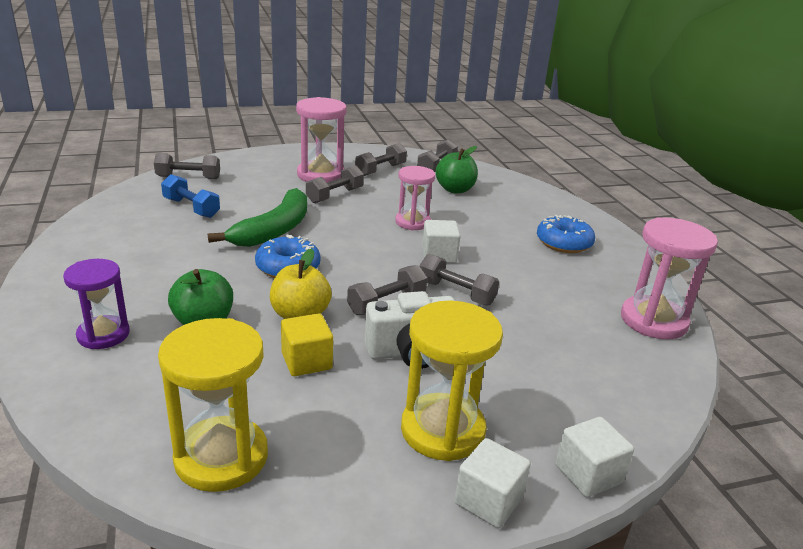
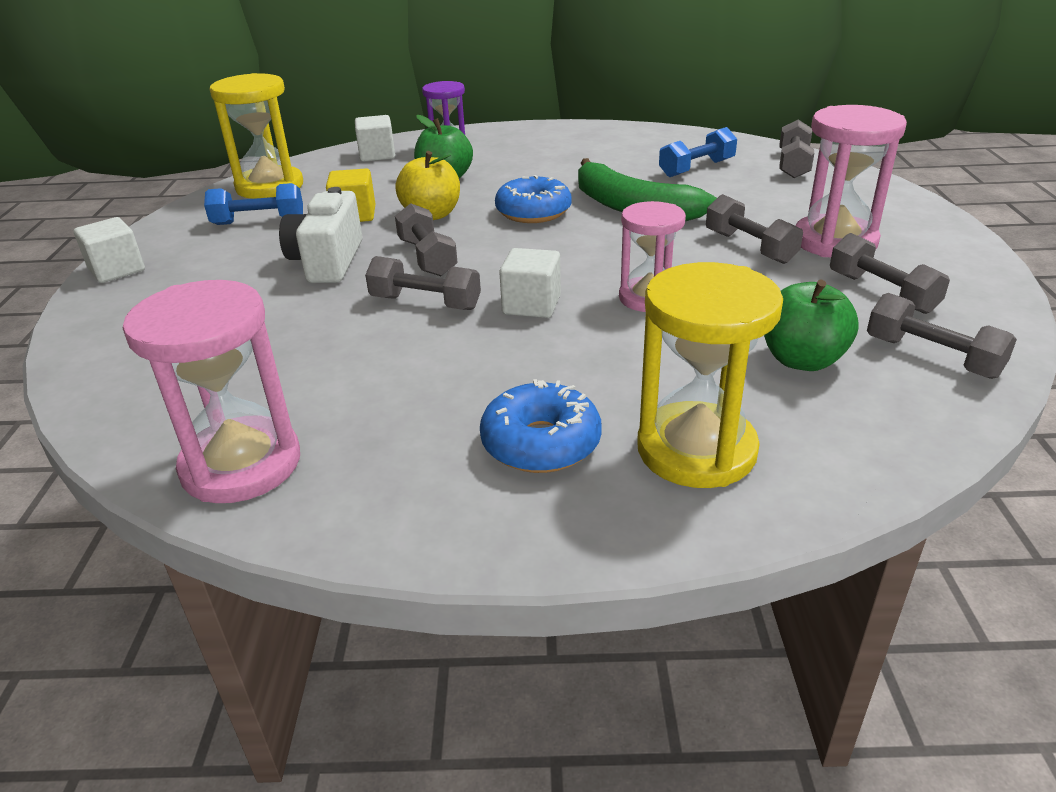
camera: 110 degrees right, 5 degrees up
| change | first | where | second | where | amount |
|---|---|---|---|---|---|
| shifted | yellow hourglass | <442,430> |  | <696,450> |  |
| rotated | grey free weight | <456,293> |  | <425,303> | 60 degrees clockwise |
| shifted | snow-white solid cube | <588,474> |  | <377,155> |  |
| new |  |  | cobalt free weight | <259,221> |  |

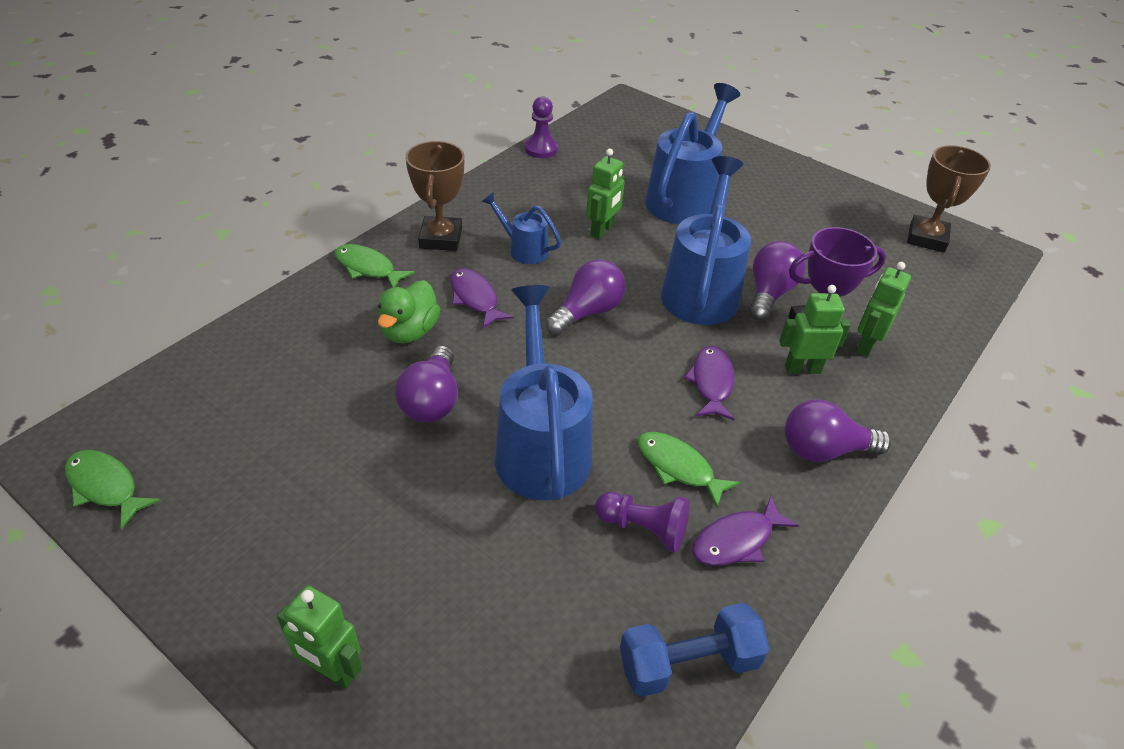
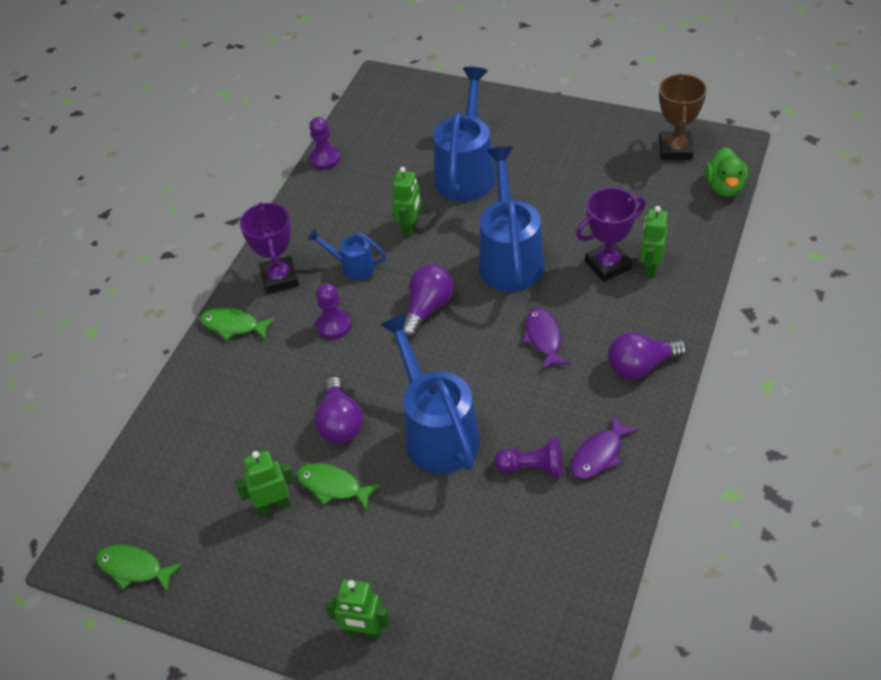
camera: 10 degrees left, 5 degrees up
| change | first | where | second | where | amount |
|---|---|---|---|---|---|
| shifted | leaf-green rubber duck | <410,331> |  | <724,187> |  |
| repainted | dark brown award cup | <440,238> | royal purple award cup | <280,278> |  |
| swapped | royal purple toy fish | <475,298> | royal purple game pawn | <333,325> |  |
| gone | cobalt free weight | <688,663> |  |  |  |
| shifted | leaf-green toy fish | <678,467> |  | <333,486> |  |
| gone | royal purple light bulb | <769,293> |  |  |  |
| shifted | leaf-green robot figure | <802,369> |  | <273,505> |  |

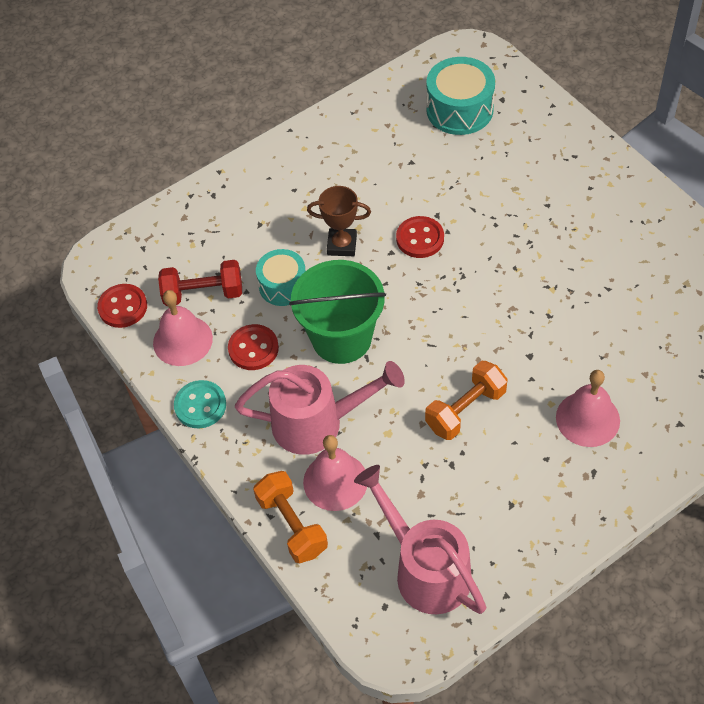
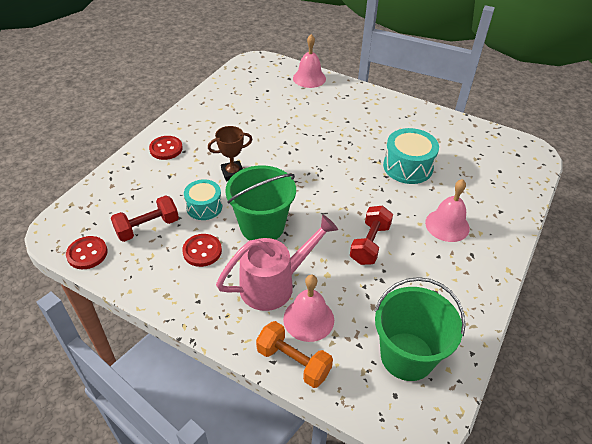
camera: 30 degrees left, 10 degrees down
| change | first | where | second | where | amount |
|---|---|---|---|---|---|
| shifted | rosy hand bell | <182,340> |  | <309,78> |  |
| gone | turquoise button | <200,405> |  |  |  |
| swapped | rosy watering pot | <425,568> | leaf-green bucket | <407,356> |  |
| shifted | scarlet button | <420,238> |  | <166,149> |  |
| repainted | orange-coloured free weight | <465,410> | scarlet free weight | <370,244> |  |
| shifted | turquoise snare drum | <459,109> |  | <408,167> |  |

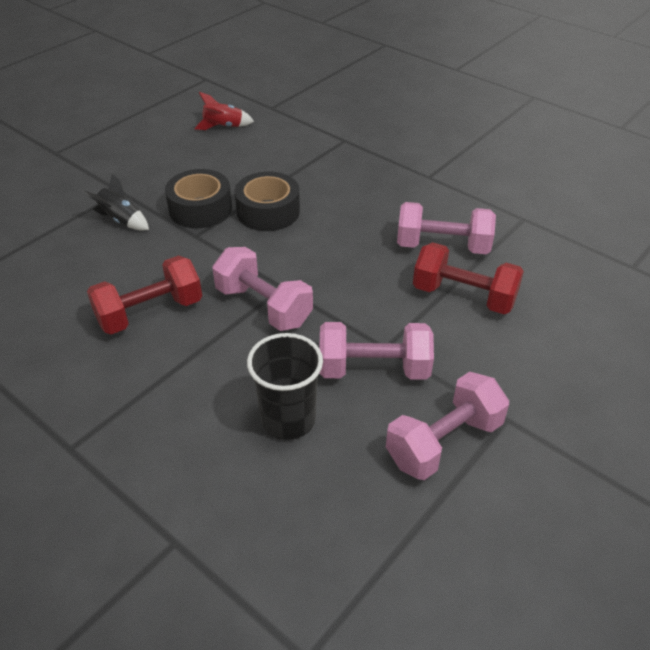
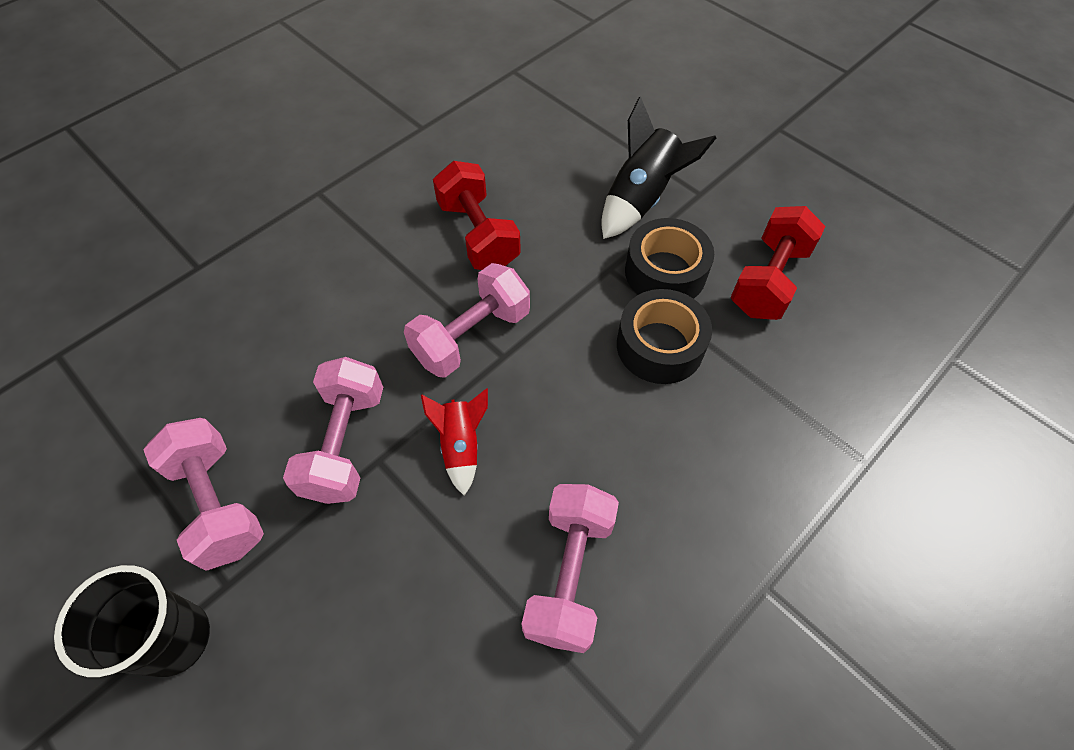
camera: 95 degrees right, 15 degrees up
| change | first | where | second | where | amount |
|---|---|---|---|---|---|
| scaled | jet-black rocket | <121,220> |  | <641,199> | x1.64 |
| shifted | scarlet rocket | <223,127> |  | <461,445> |  |
| shifted | jet-black beaker | <288,420> |  | <175,639> |  |
| shifted | scarlet free weight | <464,296> |  | <769,280> |  |

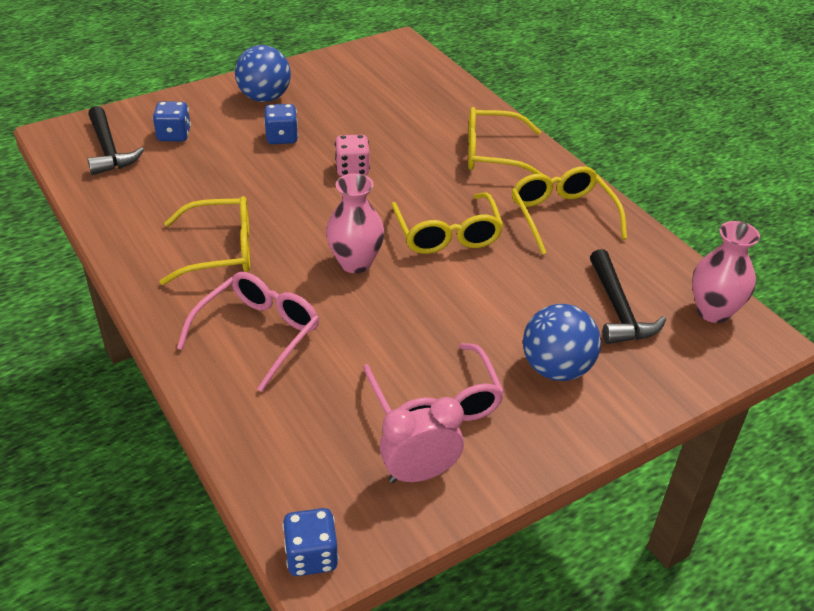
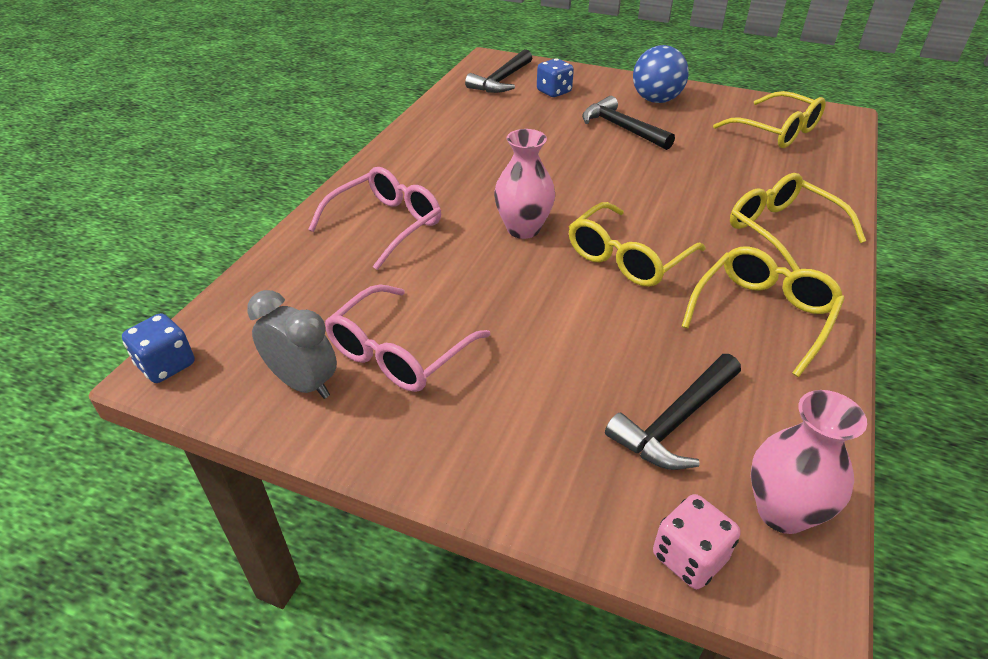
camera: 55 degrees right, 0 degrees up
| change | first | where | second | where | amount |
|---|---|---|---|---|---|
| shifted | yellow spectacles | <220,251> |  | <776,131> |  |
| rotated | rosy spectacles | <258,334> |  | <386,225> | 45 degrees counterclockwise |
| swapped | cobalt die | <282,137> | jet-black claw hammer | <622,128> |  |
| shifted | rosy die | <352,169> |  | <689,557> |  |
| repainted | rosy clock | <420,473> | grey clock | <304,383> |  |
| gone | cobalt ball | <556,368> |  |  |  |

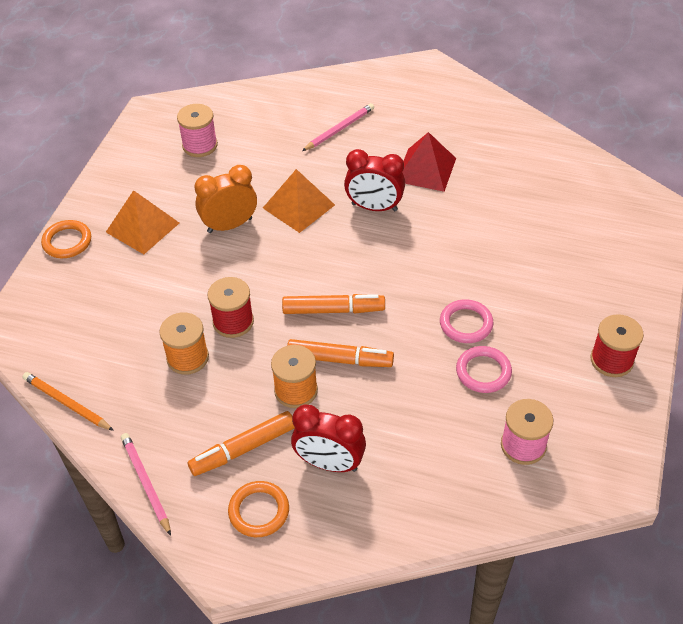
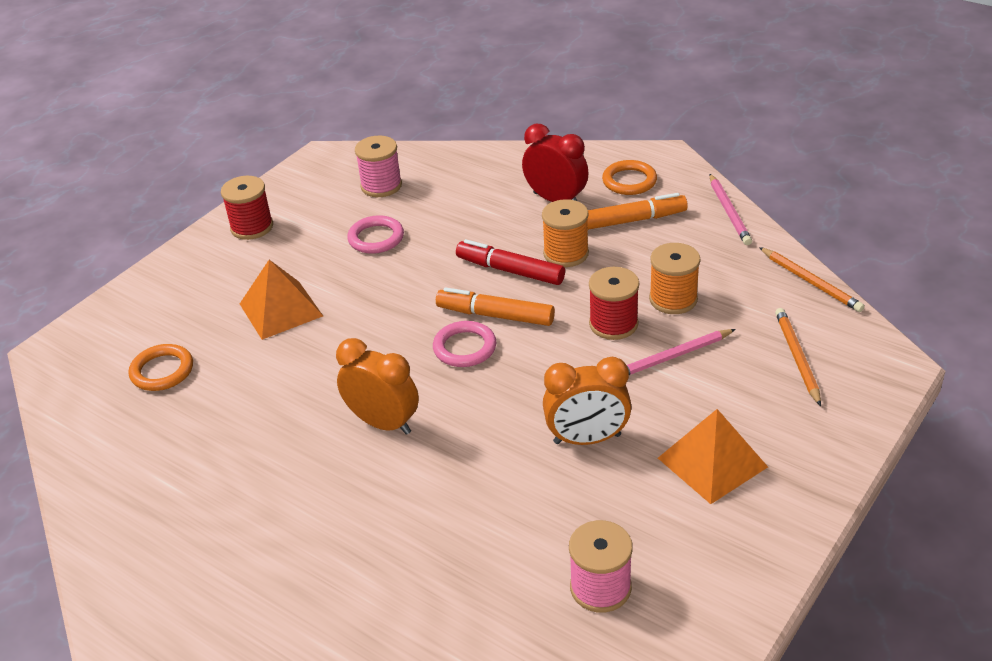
camera: 160 degrees left, 10 degrees down
| change | first | where | second | where | amount |
|---|---|---|---|---|---|
| shifted | orange-coloured hoop | <67,242> |  | <162,371> |  |
| shifted | orange-coloured solid pyramid | <299,206> |  | <281,309> |  |
| repainted | orange-coloured marker | <340,359> | scarlet marker | <510,270> |  |
| shifted | rosy lead pencil | <339,129> |  | <673,356> |  |
| repainted | scarlet clock | <374,207> | orange-coloured clock | <383,423> |  |
| gone | scarlet solid pyramid | <426,169> |  |  |  |
| shifted | rosy hoop | <466,324> |  | <464,348> |  |
| new |  |  | orange-coloured lead pencil | <797,358> |  |

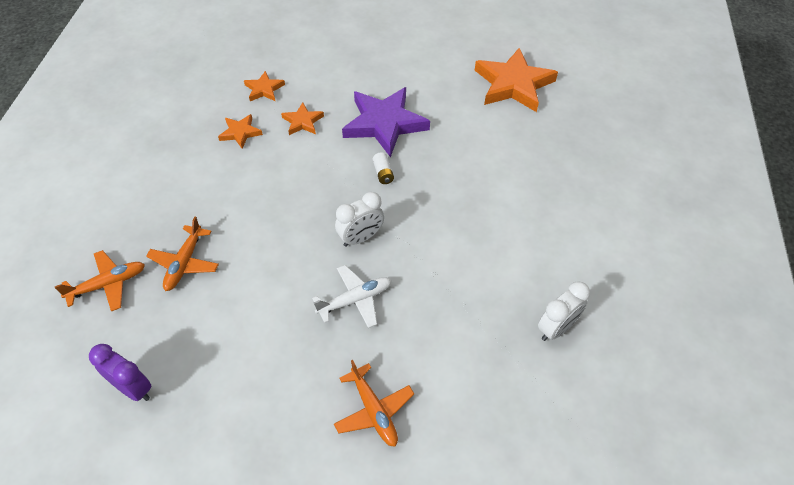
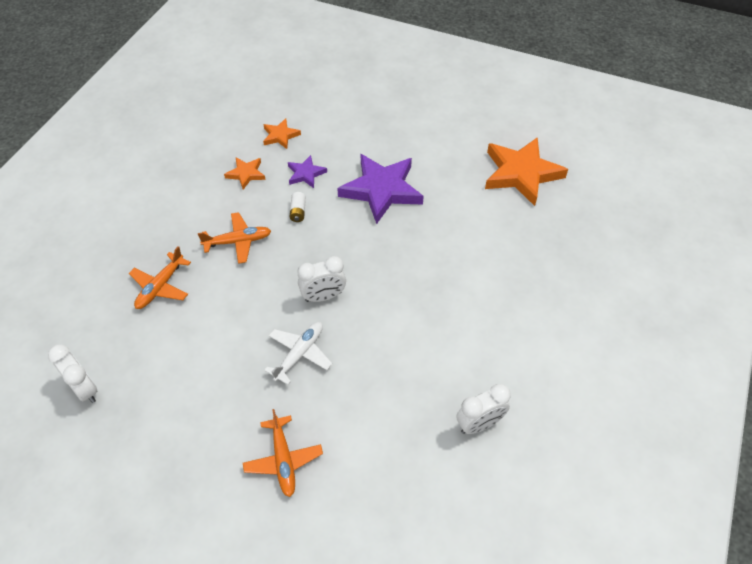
camera: 15 degrees right, 0 degrees up
| change | first | where | second | where | amount |
|---|---|---|---|---|---|
| shifted | orange-coloured toy plane | <108,284> |  | <238,241> |  |
| repainted | royal purple clock | <133,388> | snow-white clock | <85,389> |  |
| repainted | orange-coloured star | <302,122> | royal purple star | <306,174> |  |
| rotated | snow-white toy plane | <355,300> |  | <299,354> | 45 degrees counterclockwise |
| shifted | snow-white power cell | <383,173> |  | <298,211> |  |

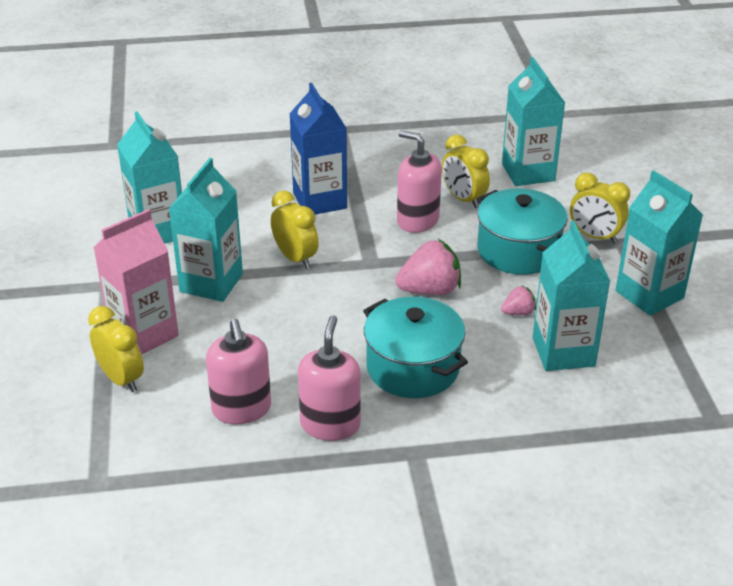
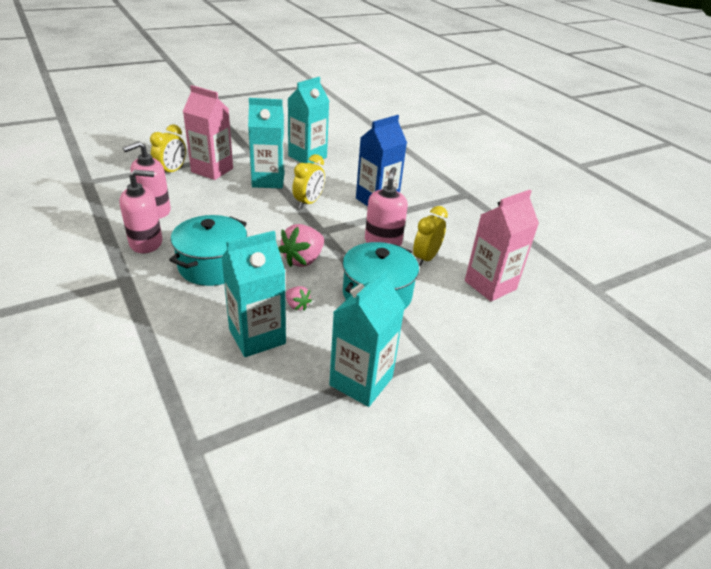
camera: 65 degrees right, 0 degrees up
| change | first | where | second | where | amount |
|---|---|---|---|---|---|
| rotated | rosy toy strawberry | <430,290> |  | <303,260> | 75 degrees clockwise |
| repainted | turquoise milk carton | <528,172> | rosy milk carton | <490,285> |  |
| gone | yellow clock | <595,236> |  |  |  |

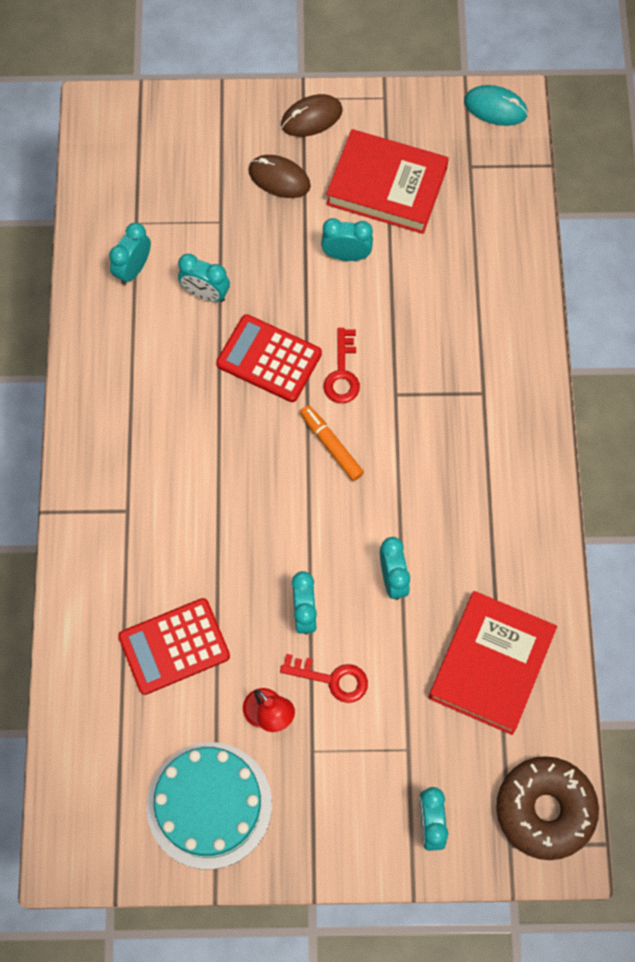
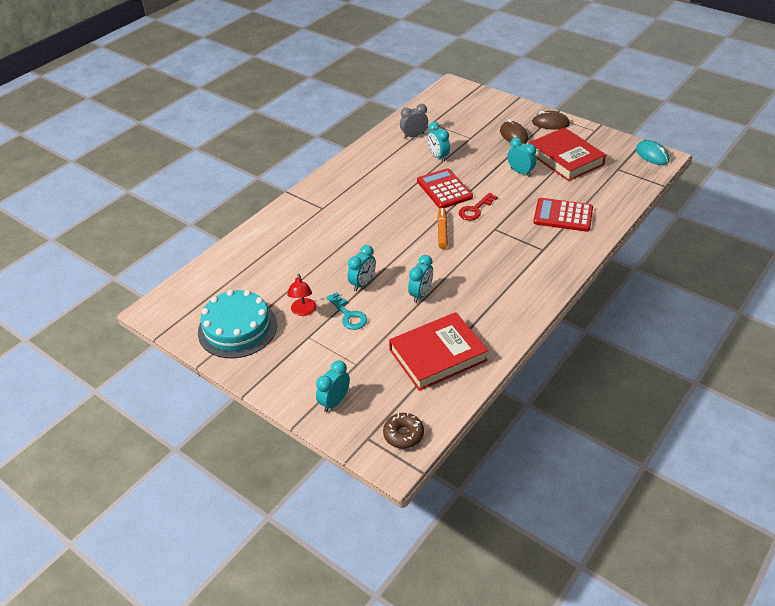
camera: 40 degrees right, 25 degrees down
| change | first | where | second | where | amount |
|---|---|---|---|---|---|
| repainted | turquoise clock | <133,269> | grey clock | <414,136> |  |
| shifted | scarlet calculator | <174,646> |  | <563,215> |  |
| repainted | scarlet door key | <332,679> | turquoise door key | <348,315> |  |
| scaled | dark brown glazed donut | <545,810> |  | <403,434> | x0.56 |

